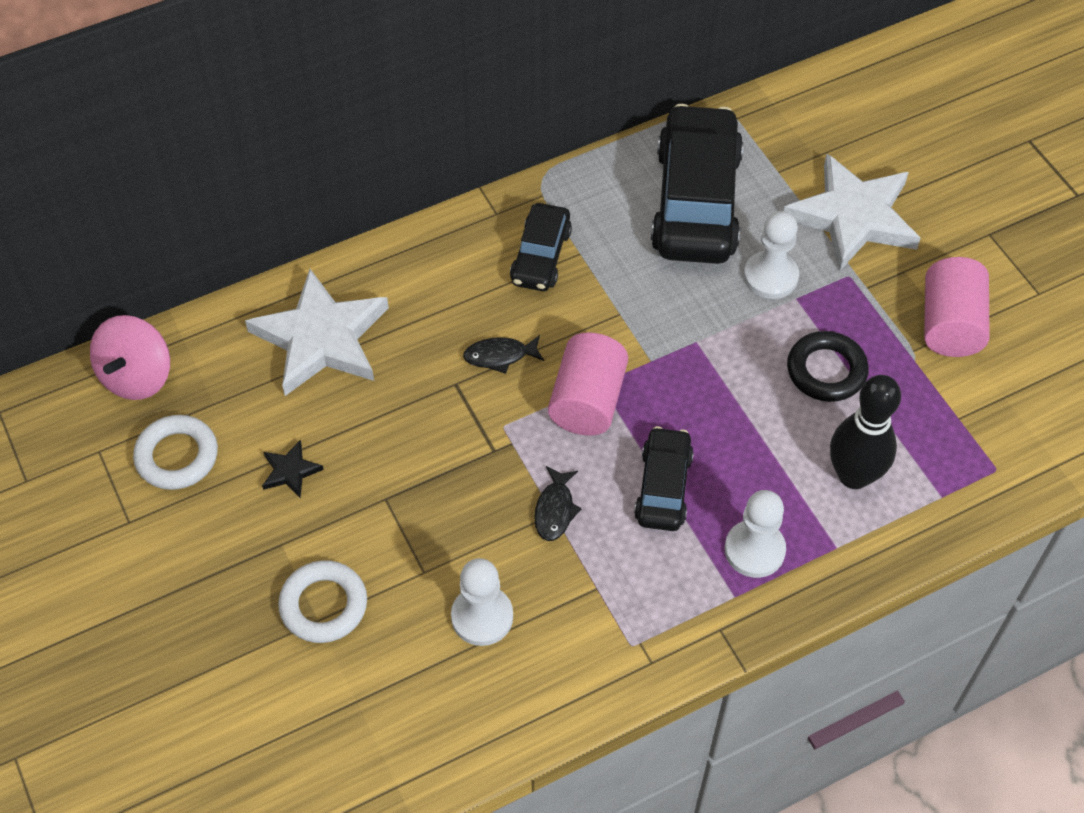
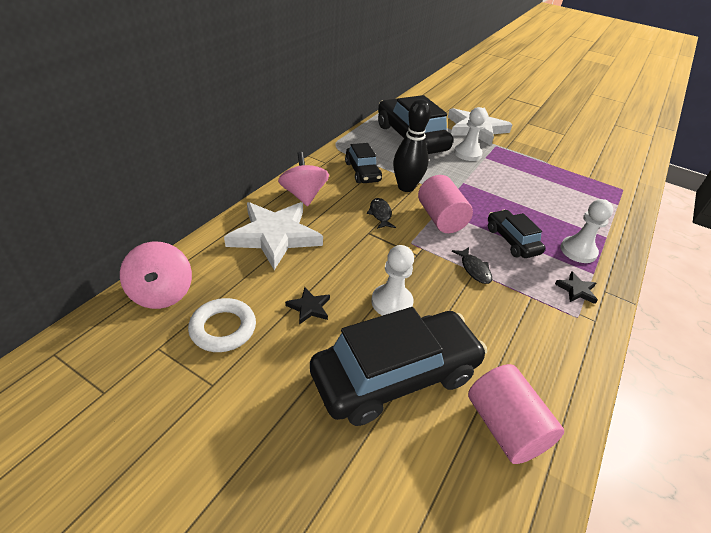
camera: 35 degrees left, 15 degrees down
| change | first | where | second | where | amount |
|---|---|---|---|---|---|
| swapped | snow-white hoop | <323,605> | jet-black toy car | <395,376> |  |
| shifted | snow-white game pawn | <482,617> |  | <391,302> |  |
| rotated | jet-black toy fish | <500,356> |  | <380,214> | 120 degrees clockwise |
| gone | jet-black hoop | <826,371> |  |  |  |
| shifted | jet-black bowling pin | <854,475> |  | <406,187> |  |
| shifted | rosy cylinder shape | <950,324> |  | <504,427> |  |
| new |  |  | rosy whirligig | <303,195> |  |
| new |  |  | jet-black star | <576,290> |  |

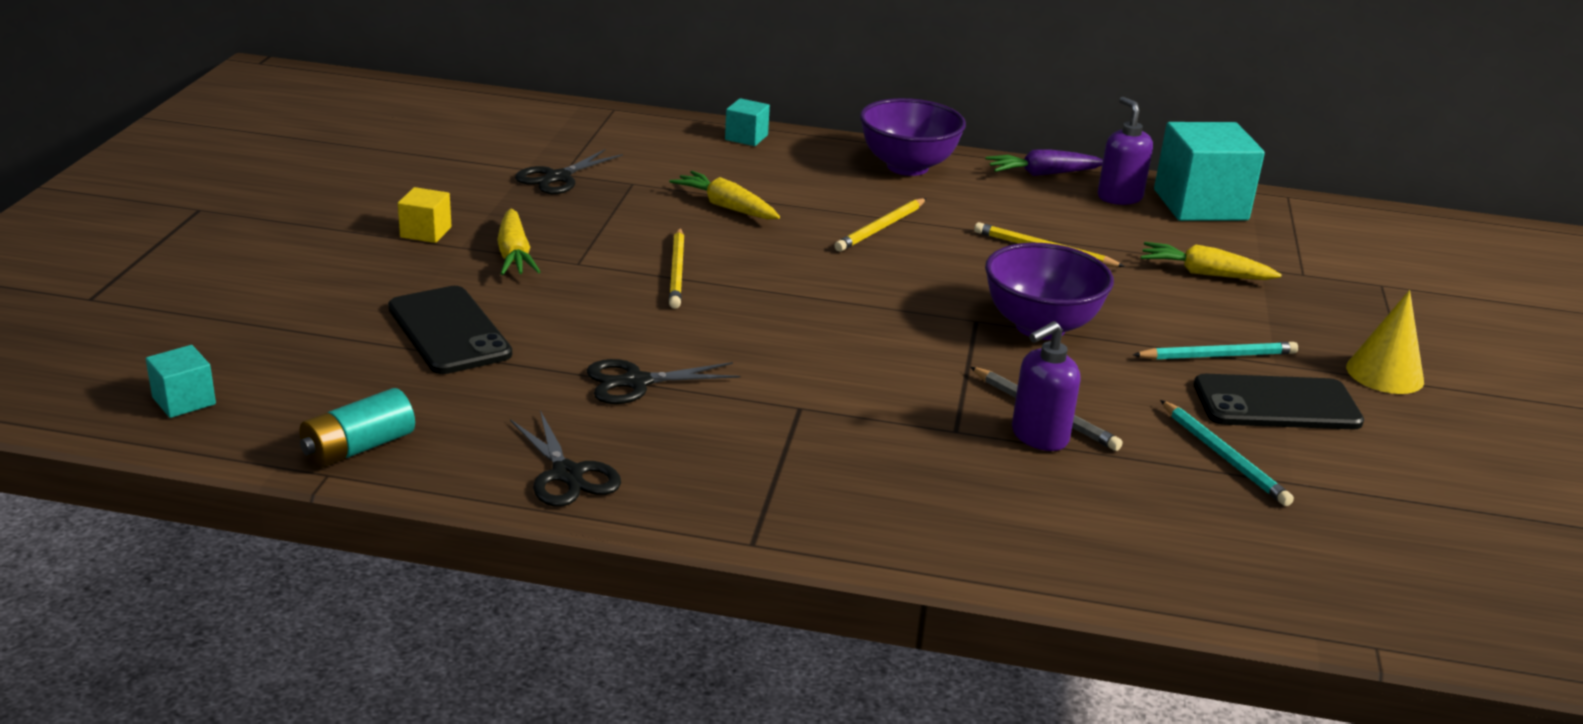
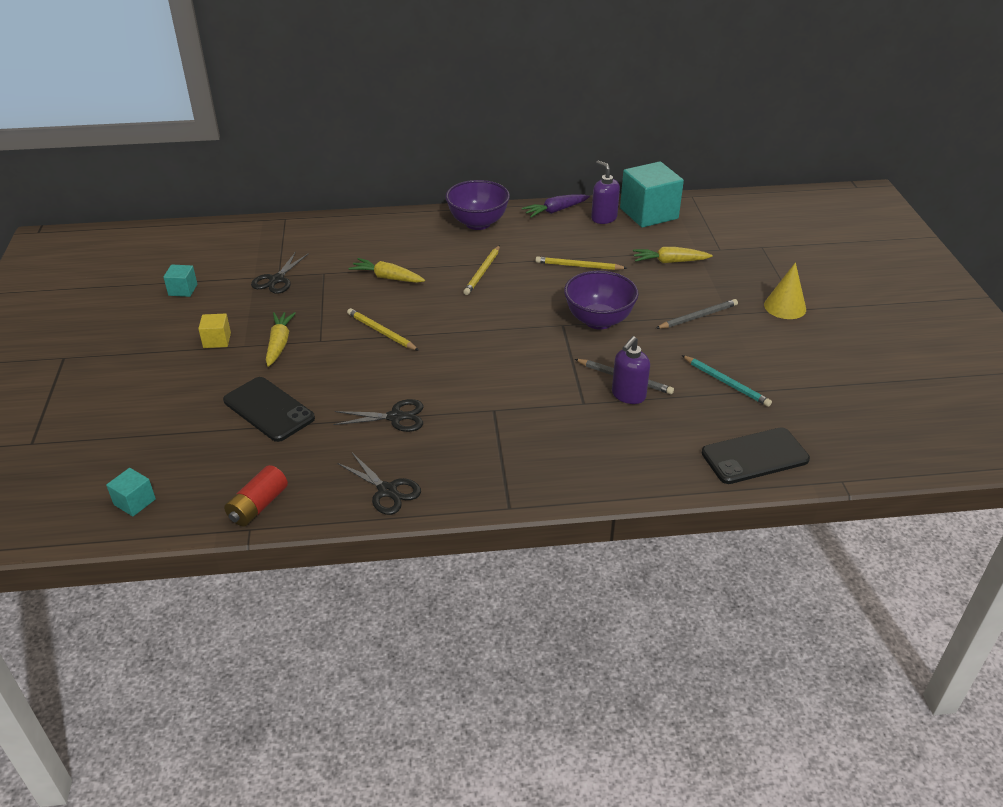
camera: 15 degrees left, 10 degrees up
| change | first | where | second | where | amount |
|---|---|---|---|---|---|
| repainted | turquoise power cell | <358,448> | scarlet power cell | <258,506> |  |
| rotated | yellow toy carrot | <514,255> |  | <279,344> | 150 degrees counterclockwise |
| rotated | jet-black shears | <636,382> |  | <395,417> | 150 degrees counterclockwise |
| rotated | yellow lead pencil | <677,271> |  | <381,332> | 150 degrees clockwise |
| shifted | turquoise solid cube | <746,137> |  | <183,290> |  |
| repainted | turquoise lead pencil | <1217,356> | grey lead pencil | <697,316> |  |
| shifted | jet-black mobile phone | <1276,404> |  | <754,456> |  |

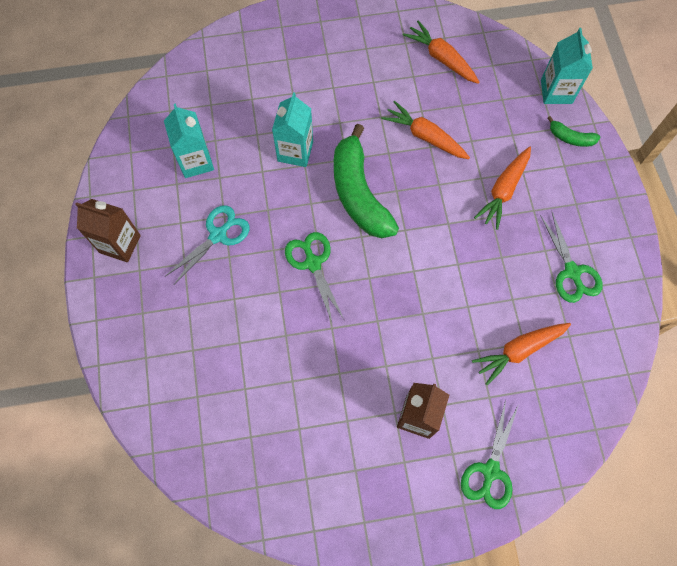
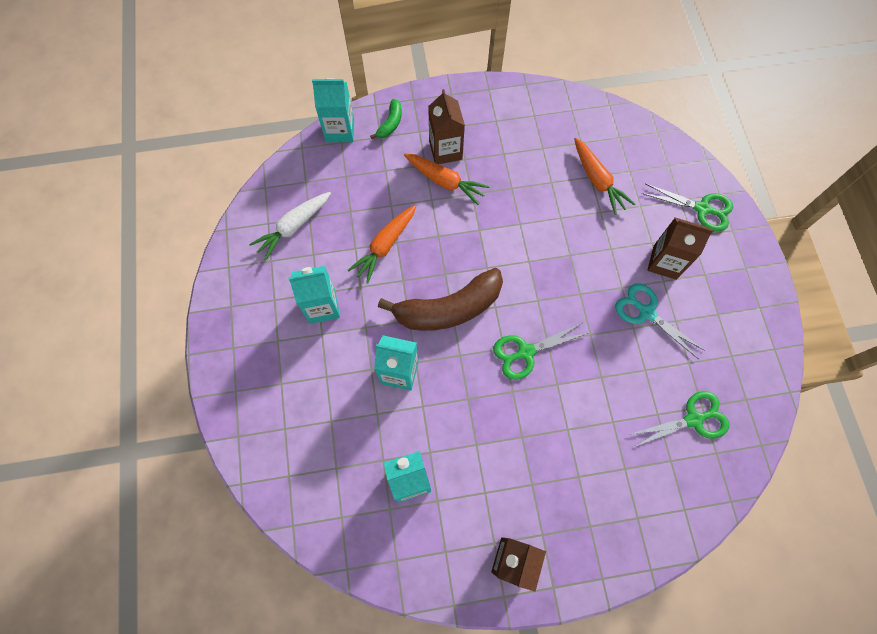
camera: 90 degrees left, 0 degrees up
| change | first | where | second | where | amount |
|---|---|---|---|---|---|
| shifted | turquoise shears | <218,235> |  | <646,312> |  |
| repainted | leaf-green banana fruit | <359,194> | dark brown banana fruit | <449,308> |  |
| repainted | orange-coloured toy carrot | <441,58> | snow-white toy carrot | <293,227> |  |
| shifted | leaf-green shears | <572,272> |  | <693,419> |  |
| new |  |  | turquoise milk carton | <322,306> |  |
| new |  |  | dark brown milk carton | <445,150> |  |

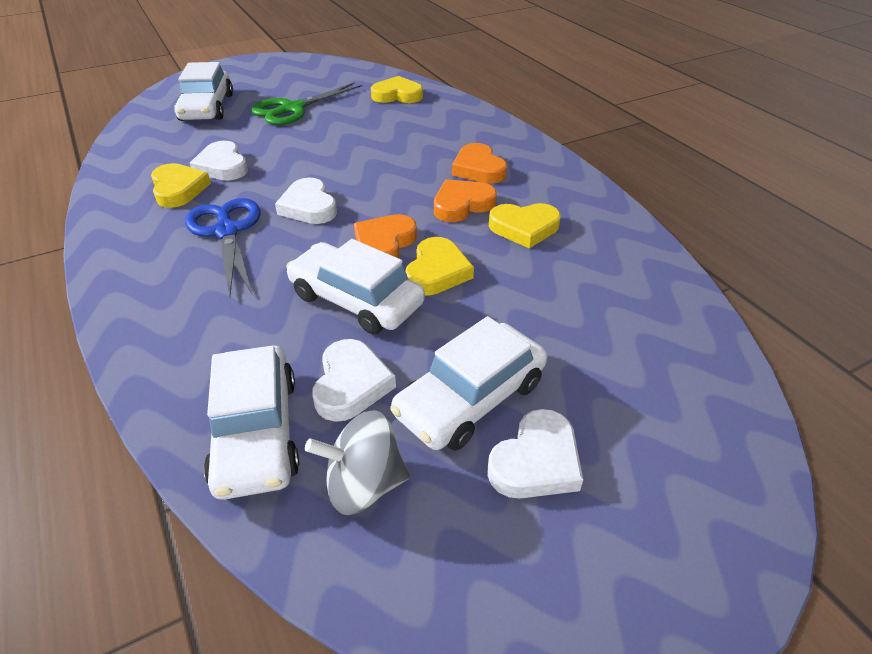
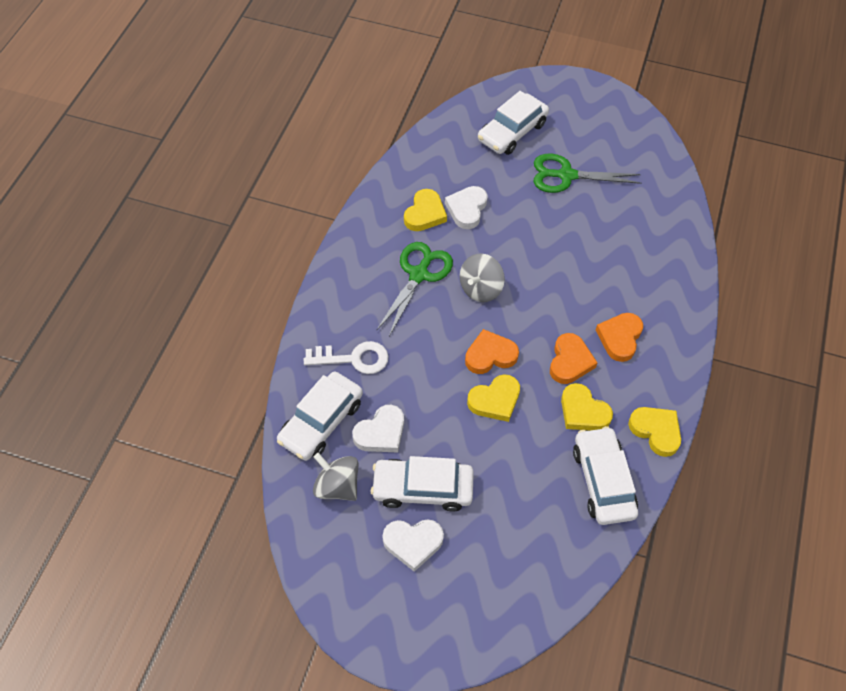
camera: 45 degrees right, 15 degrees up
| change | first | where | second | where | amount |
|---|---|---|---|---|---|
| repainted | cobalt shears | <227,231> | leaf-green shears | <419,274> |  |
| swapped | snow-white heart shape | <309,206> | grey whirligig | <480,289> |  |
| shifted | snow-white toy car | <356,299> |  | <603,481> |  |
| shifted | yellow heart shape | <397,95> |  | <656,431> |  |
| rotated | orange-coloured heart shape | <462,205> |  | <570,361> | 90 degrees clockwise |
| new |  |  | snow-white door key | <353,358> |  |

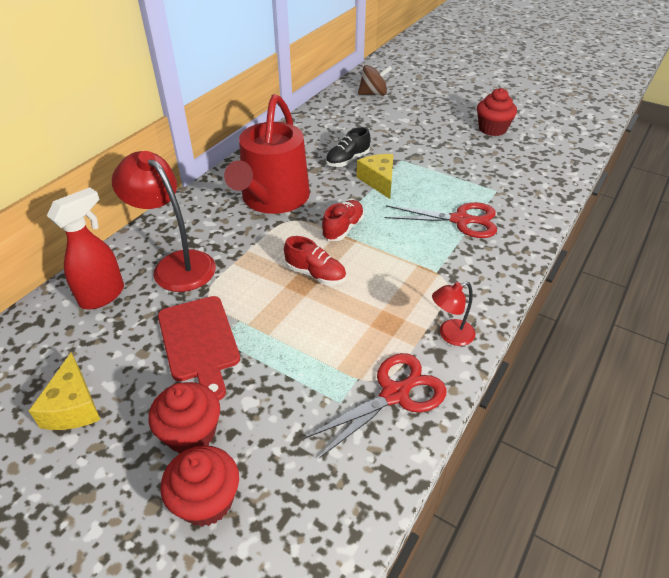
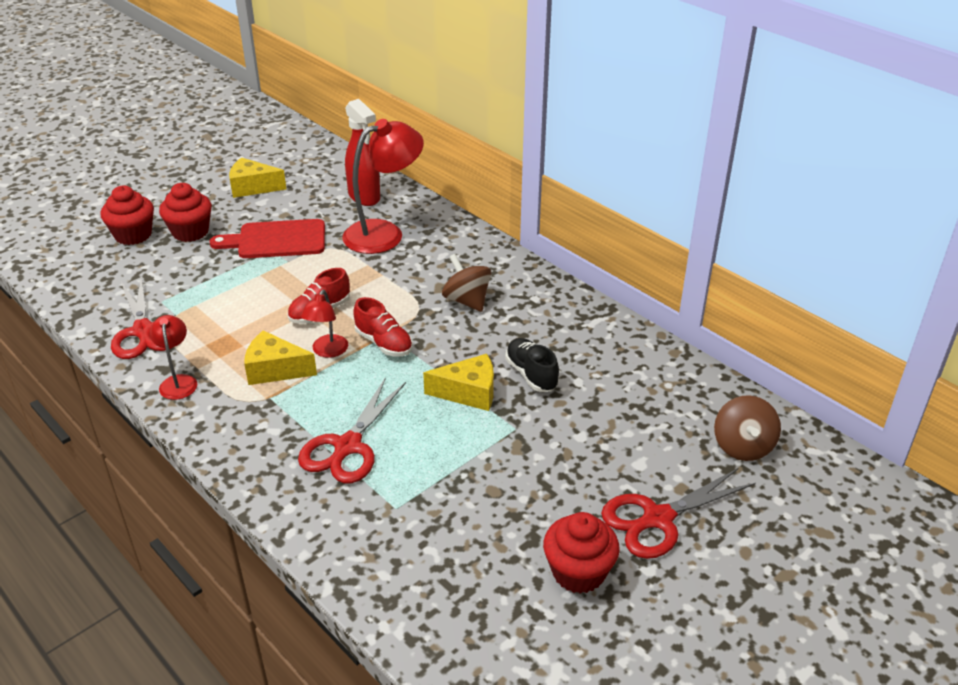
camera: 105 degrees right, 5 degrees down
| change | first | where | second | where | amount |
|---|---|---|---|---|---|
| swapped | scarlet watering pot | <273,199> | dark brown whirligig | <467,301> |  |
| new |  |  | yellow piece of cheese | <275,370> |  |
| new |  |  | scarlet reading lamp | <327,351> |  |
| new |  |  | scarlet shears | <657,519> |  |

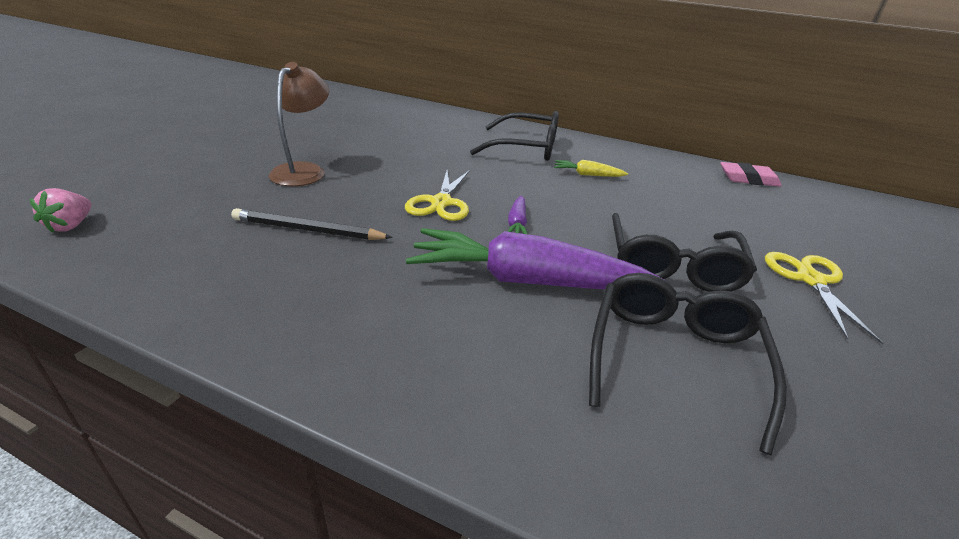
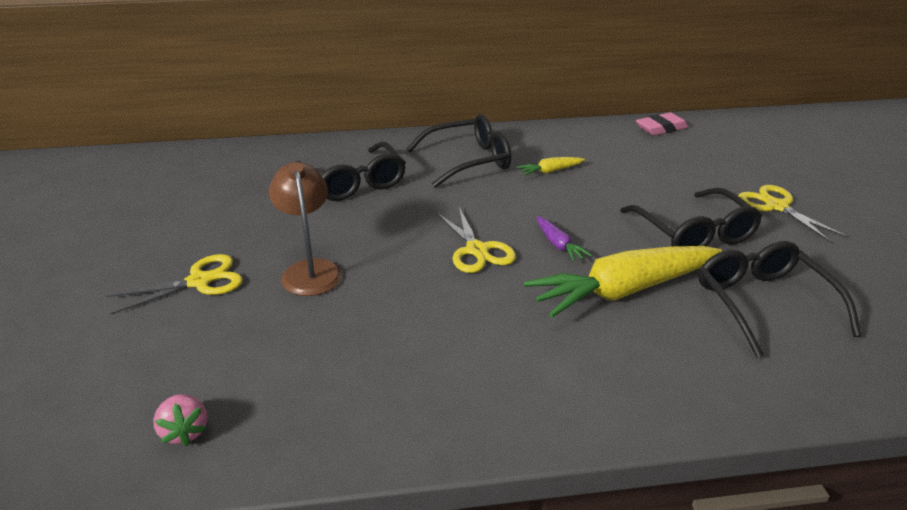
camera: 30 degrees left, 0 degrees up
| change | first | where | second | where | amount |
|---|---|---|---|---|---|
| gone | jet-black lead pencil | <308,230> |  |  |  |
| repainted | royal purple toy carrot | <526,281> | yellow toy carrot | <623,291> |  |
| new |  |  | yellow shears | <199,281> |  |
| new |  |  | jet-black spectacles | <353,182> |  |

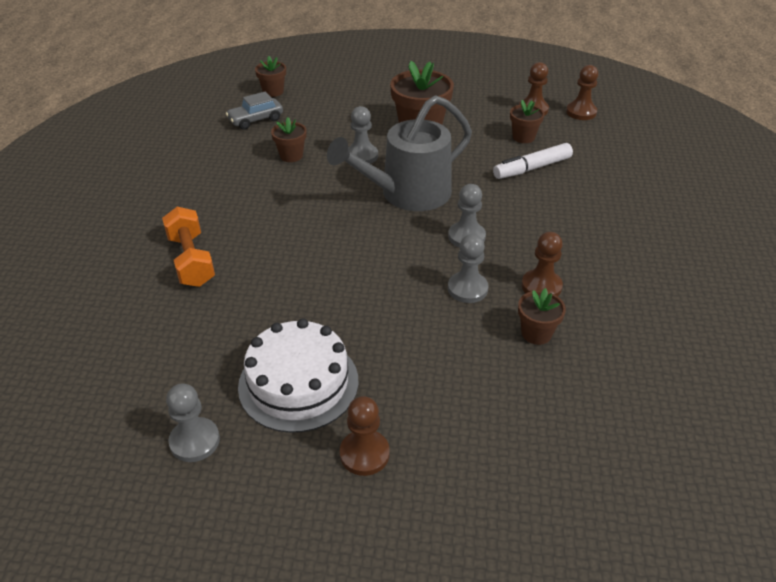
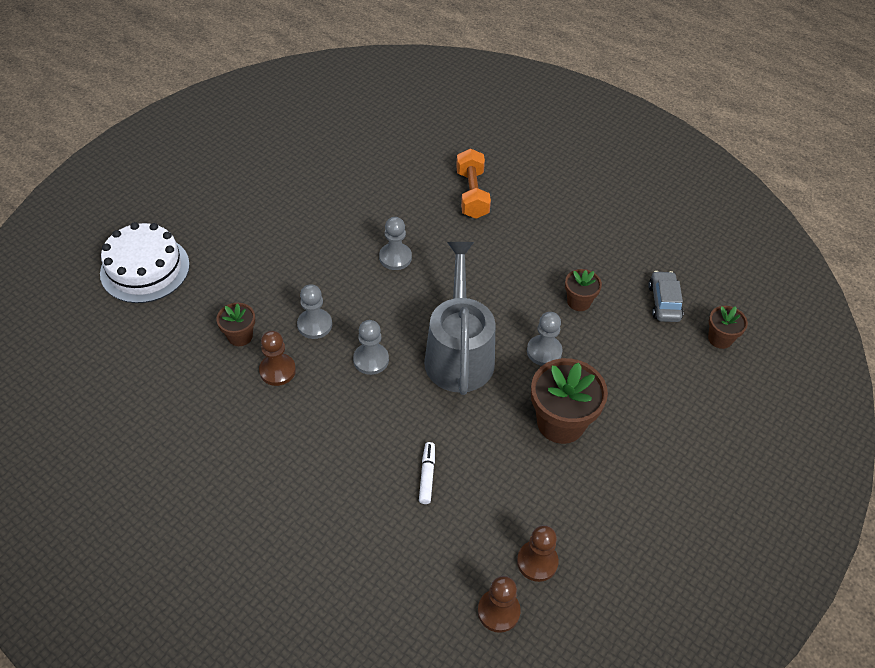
camera: 120 degrees right, 10 degrees up
| change | first | where | second | where | amount |
|---|---|---|---|---|---|
| rotated | orange-coloured free weight | <191,260> |  | <472,194> | 75 degrees clockwise |
| shifted | grey game pawn | <195,441> |  | <395,257> |  |
| shifted | snow-white gateau | <298,383> |  | <145,269> |  |
| gone | dark brown game pawn | <364,454> |  |  |  |
| scaled | snow-white marker | <532,168> |  | <427,475> | x0.64 |
| gone | dark brown plant pot | <523,137> |  |  |  |

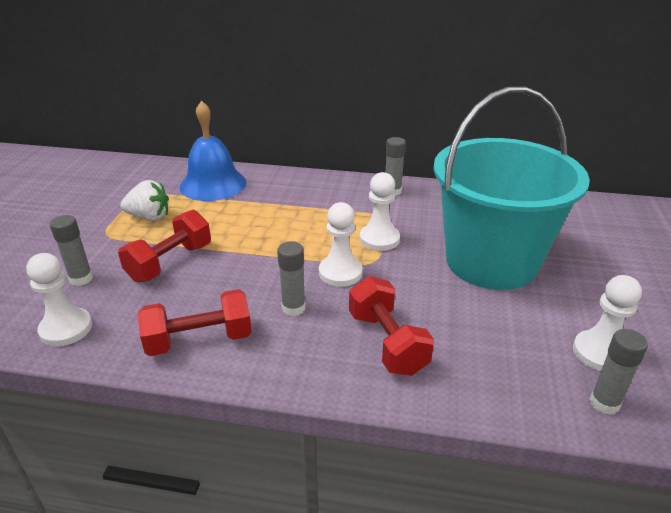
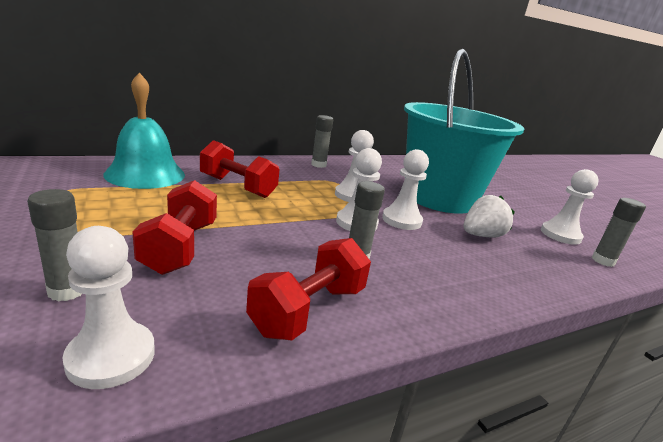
camera: 40 degrees left, 10 degrees down
| change | first | where | second | where | amount |
|---|---|---|---|---|---|
| shifted | snow-white toy strawberry | <149,217> |  | <481,235> |  |
| repainted | cobalt hand bell | <213,184> | turquoise hand bell | <145,174> |  |
| shifted | scarlet free weight | <387,342> |  | <237,187> |  |
| new |  |  | snow-white game pawn | <401,220> |  |

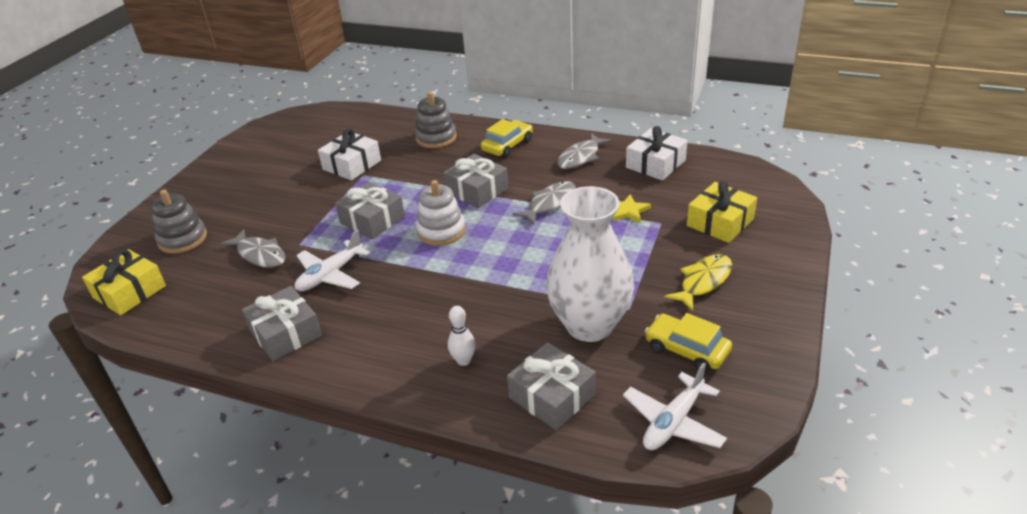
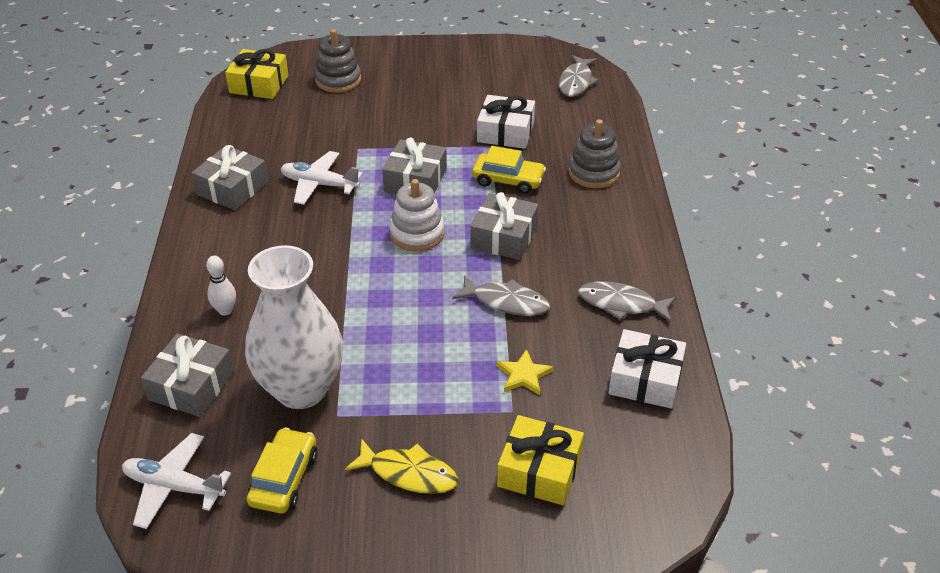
camera: 65 degrees right, 5 degrees up
| change | first | where | second | where | amount |
|---|---|---|---|---|---|
| shifted | grey toy fish | <260,254> |  | <576,82> |  |
| shifted | yellow toy car | <507,145> |  | <508,180> |  |

